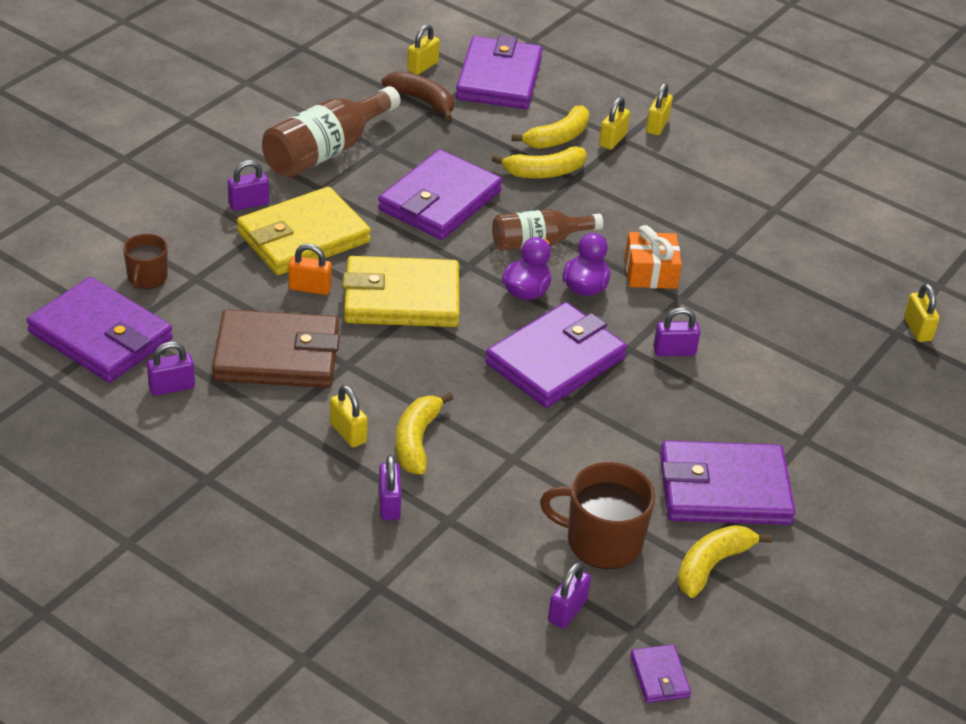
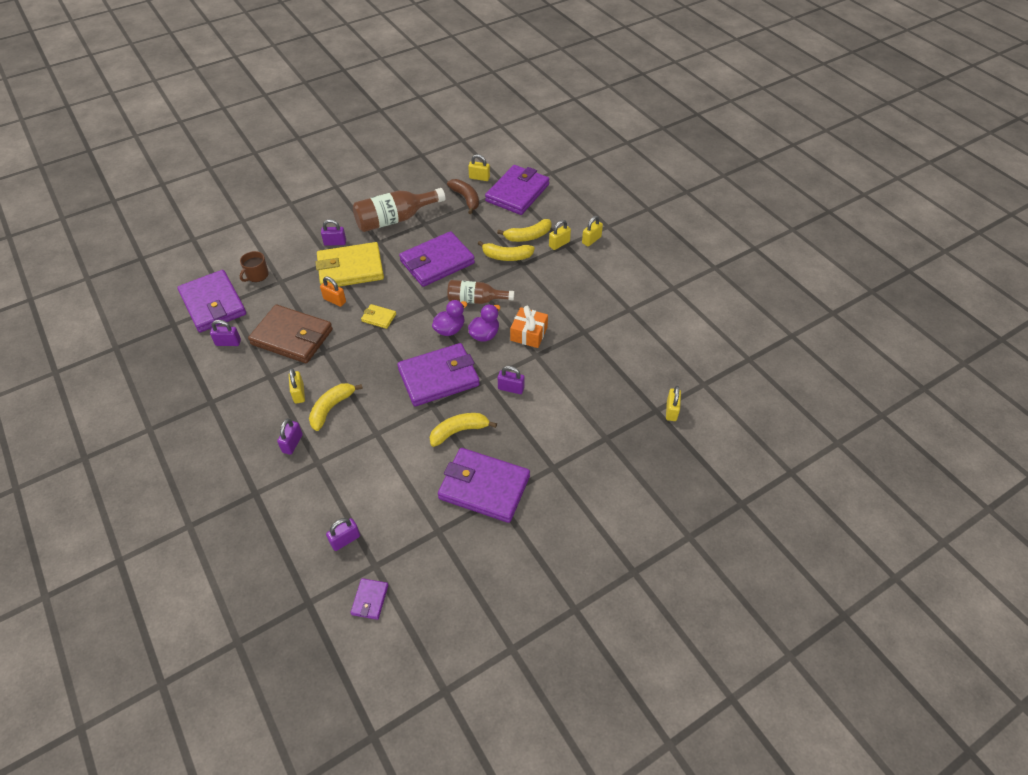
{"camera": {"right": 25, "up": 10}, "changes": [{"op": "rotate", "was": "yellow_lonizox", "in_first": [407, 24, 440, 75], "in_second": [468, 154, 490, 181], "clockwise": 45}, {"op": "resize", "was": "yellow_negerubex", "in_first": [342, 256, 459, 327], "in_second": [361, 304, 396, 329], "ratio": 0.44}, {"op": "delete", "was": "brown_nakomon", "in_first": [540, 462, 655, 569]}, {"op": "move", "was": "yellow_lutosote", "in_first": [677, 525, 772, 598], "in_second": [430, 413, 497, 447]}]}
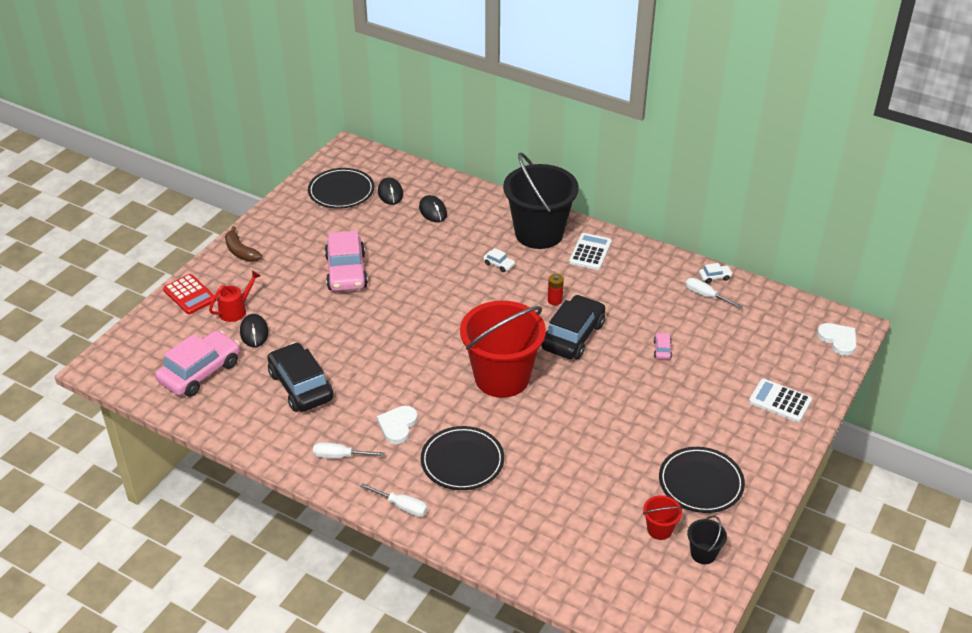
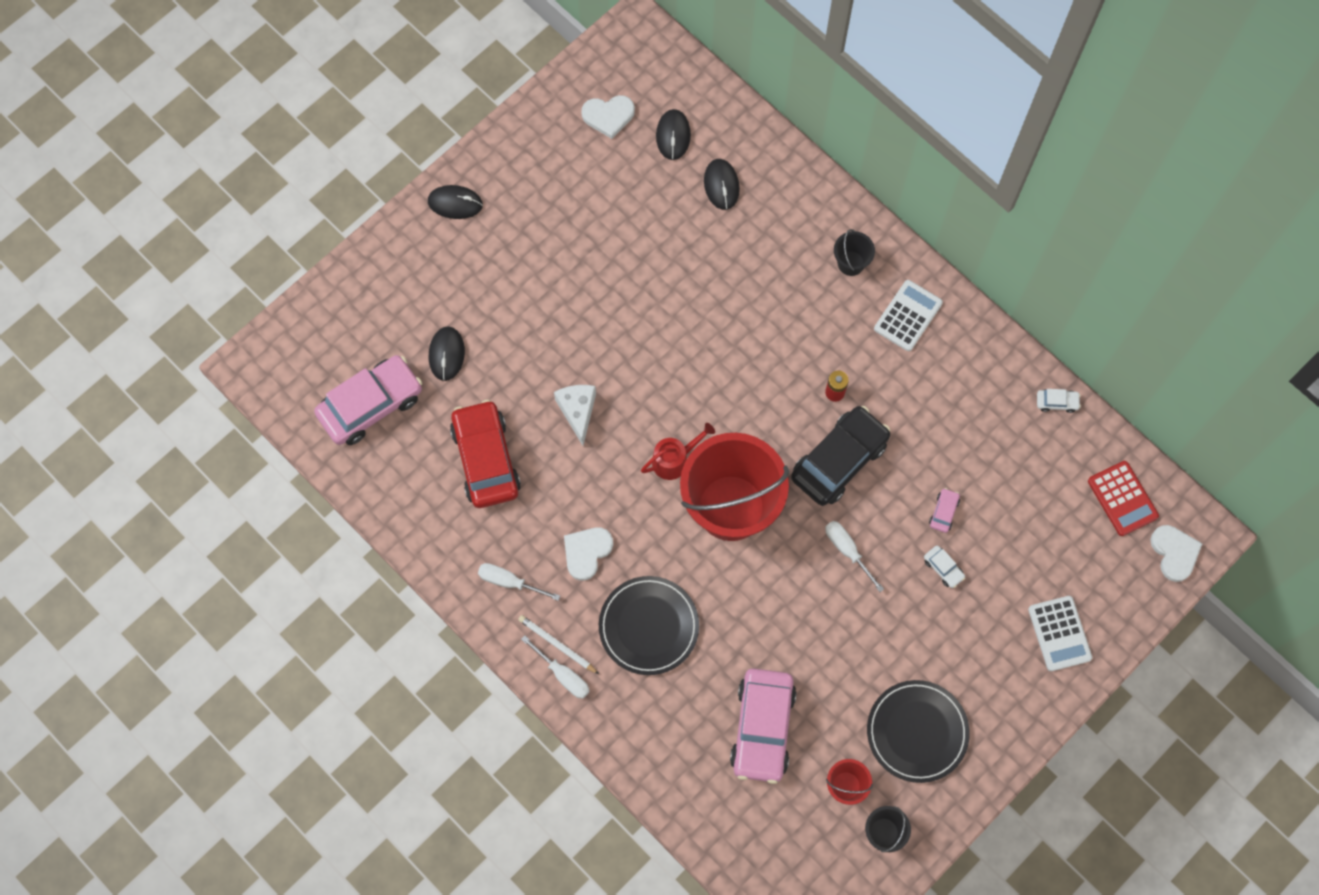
{"camera": {"right": 15, "up": 30}, "changes": [{"op": "resize", "was": "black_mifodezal", "in_first": [503, 152, 579, 249], "in_second": [834, 229, 875, 276], "ratio": 0.41}, {"op": "replace", "was": "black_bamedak", "now": "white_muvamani", "in_first": [308, 168, 374, 209], "in_second": [581, 95, 635, 139]}, {"op": "replace", "was": "brown_lutosote", "now": "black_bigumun", "in_first": [225, 226, 262, 262], "in_second": [428, 185, 483, 219]}, {"op": "move", "was": "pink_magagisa", "in_first": [325, 231, 368, 291], "in_second": [730, 668, 796, 784]}, {"op": "move", "was": "white_magagisa", "in_first": [483, 248, 515, 272], "in_second": [924, 545, 965, 588]}, {"op": "move", "was": "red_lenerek", "in_first": [209, 271, 261, 322], "in_second": [641, 423, 715, 480]}, {"op": "move", "was": "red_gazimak", "in_first": [163, 274, 217, 314], "in_second": [1088, 461, 1159, 536]}, {"op": "move", "was": "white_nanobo", "in_first": [685, 278, 743, 309], "in_second": [825, 521, 884, 592]}, {"op": "recolor", "was": "black_magagisa", "now": "red_magagisa", "in_first": [267, 342, 333, 412], "in_second": [450, 400, 521, 508]}, {"op": "rotate", "was": "white_gazimak", "in_first": [749, 379, 812, 422], "in_second": [1028, 596, 1092, 671], "clockwise": -150}, {"op": "insert", "now": "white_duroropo", "in_second": [554, 385, 596, 446]}, {"op": "insert", "now": "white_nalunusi", "in_second": [518, 615, 599, 674]}]}
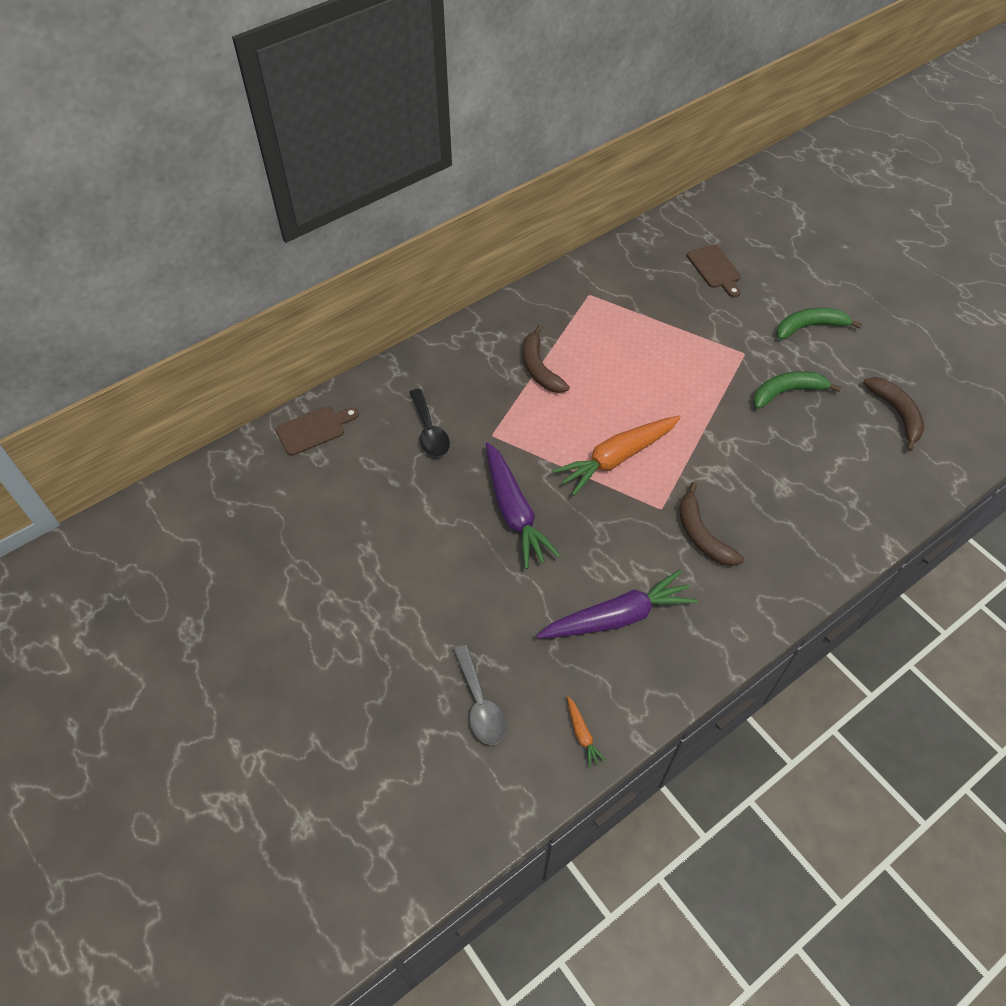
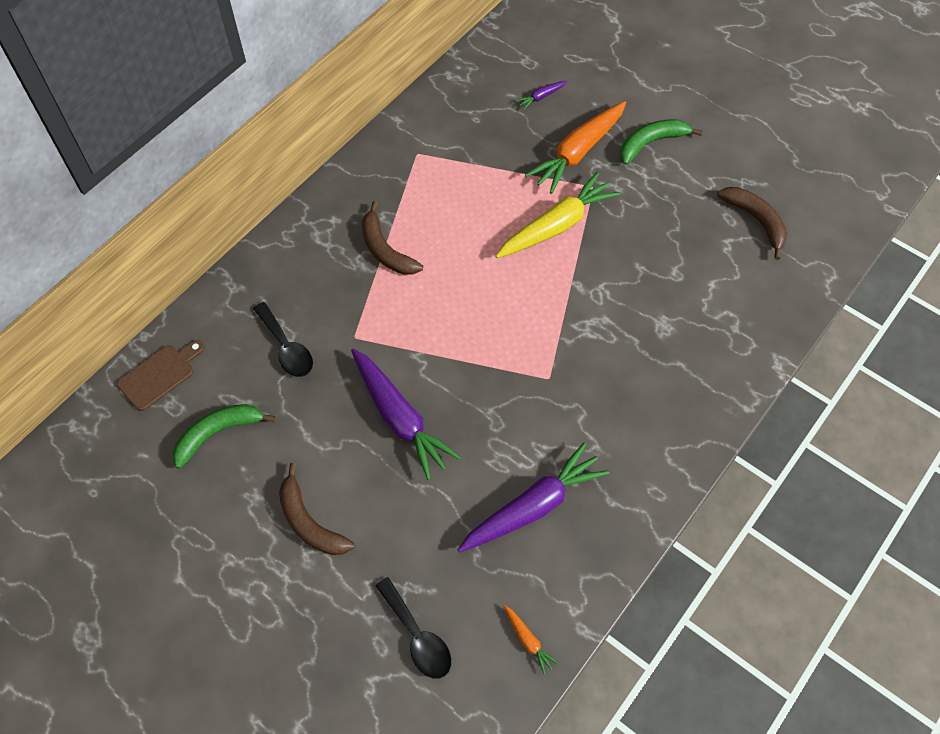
{"camera": {"right": -15, "up": 5}, "changes": [{"op": "replace", "was": "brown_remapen", "now": "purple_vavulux", "in_first": [687, 244, 741, 297], "in_second": [516, 80, 567, 110]}, {"op": "move", "was": "green_lutosote", "in_first": [753, 371, 841, 409], "in_second": [172, 404, 276, 469]}, {"op": "move", "was": "orange_vavulux", "in_first": [552, 416, 681, 496], "in_second": [525, 101, 626, 194]}, {"op": "move", "was": "brown_lutosote", "in_first": [679, 482, 744, 566], "in_second": [279, 463, 354, 555]}, {"op": "recolor", "was": "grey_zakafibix", "now": "black_zakafibix", "in_first": [454, 645, 506, 745], "in_second": [375, 577, 451, 679]}, {"op": "insert", "now": "yellow_vavulux", "in_second": [495, 172, 621, 258]}]}
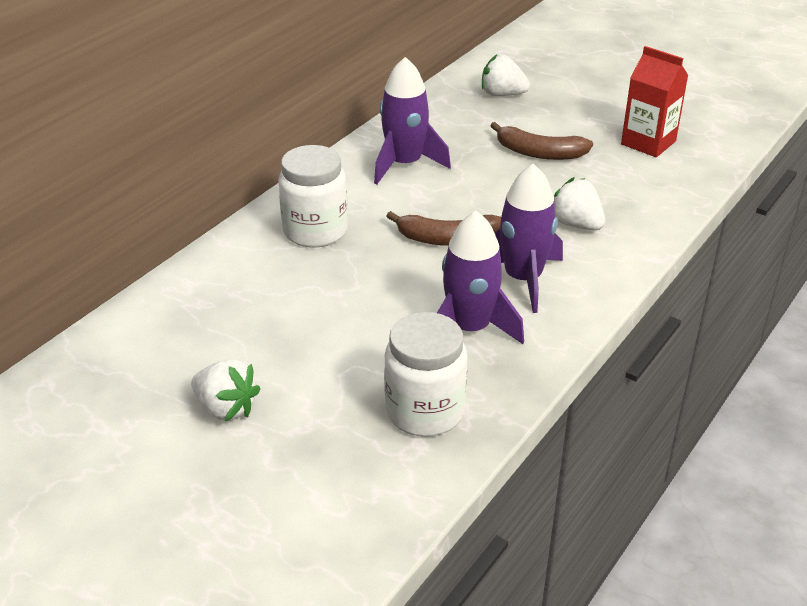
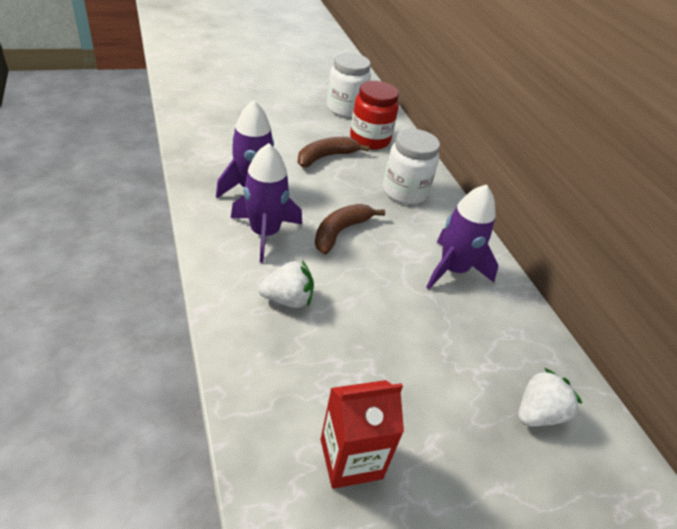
{"camera": {"right": 120, "up": 5}, "changes": [{"op": "move", "was": "brown_lutosote", "in_first": [490, 122, 593, 160], "in_second": [297, 137, 370, 167]}, {"op": "move", "was": "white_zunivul", "in_first": [384, 312, 468, 437], "in_second": [327, 53, 371, 118]}, {"op": "delete", "was": "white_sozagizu", "in_first": [191, 359, 261, 421]}, {"op": "insert", "now": "red_zunivul", "in_second": [350, 81, 399, 150]}]}
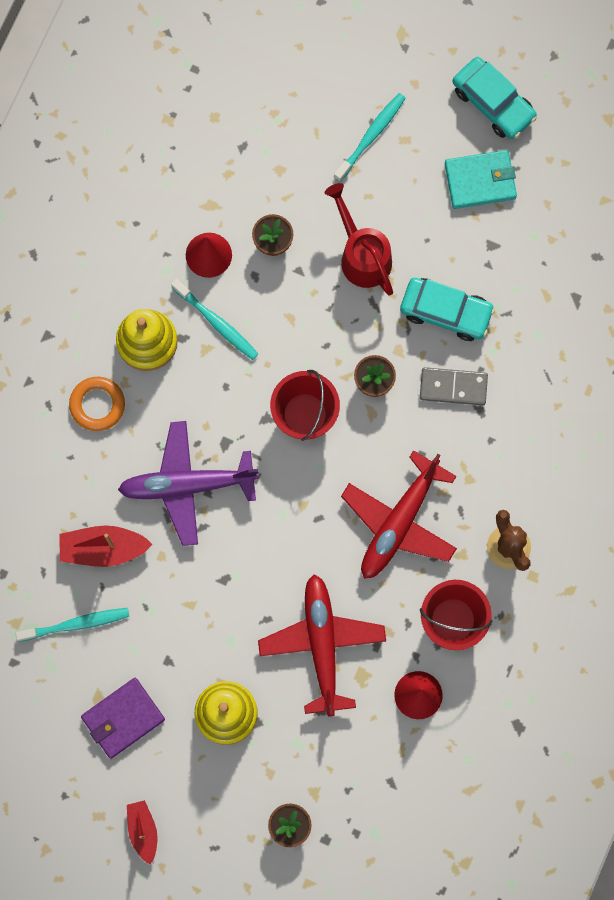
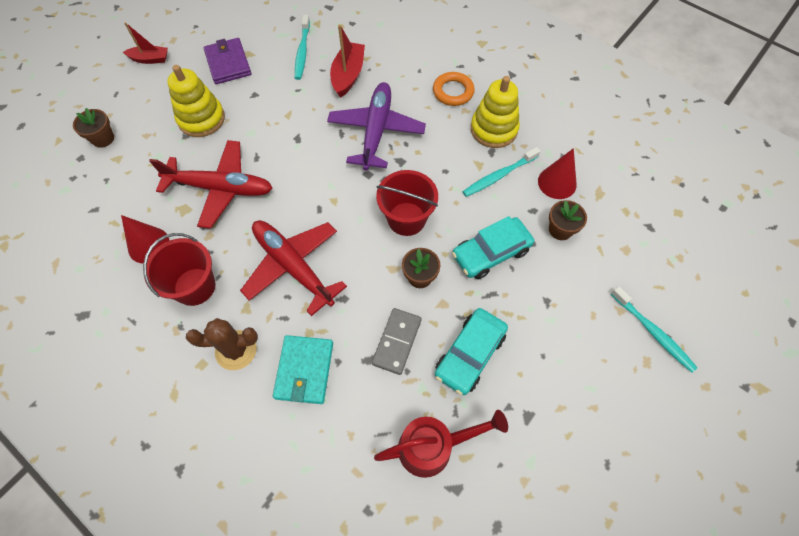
{"camera": {"right": 105, "up": -15}, "changes": [{"op": "move", "was": "turquoise_magagisa", "in_first": [453, 57, 537, 139], "in_second": [452, 216, 534, 279]}, {"op": "move", "was": "turquoise_negerubex", "in_first": [445, 150, 517, 209], "in_second": [273, 335, 333, 404]}, {"op": "move", "was": "red_lenerek", "in_first": [325, 183, 393, 296], "in_second": [374, 410, 508, 478]}]}
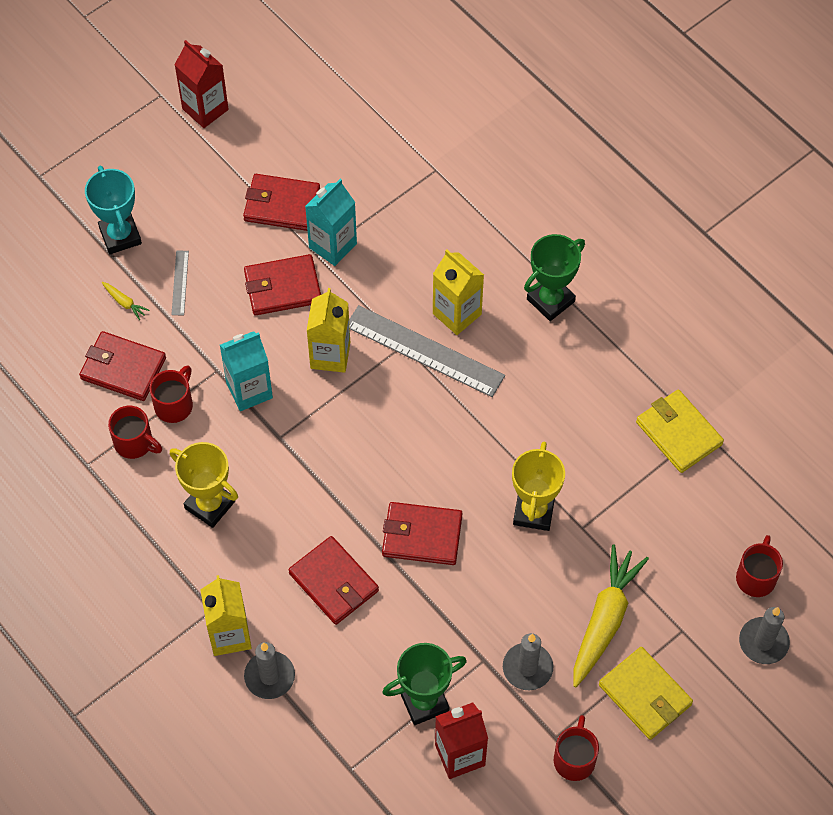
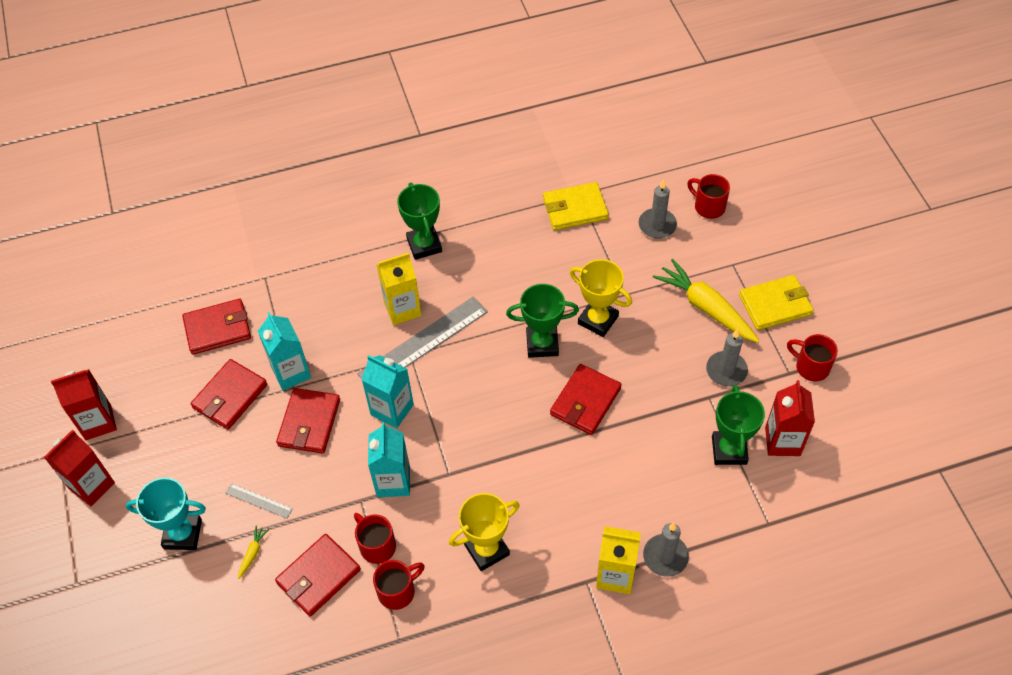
{"camera": {"right": -65, "up": -5}, "changes": [{"op": "rotate", "was": "yellow_vavulux", "in_first": [102, 282, 149, 320], "in_second": [238, 525, 269, 579], "clockwise": -45}, {"op": "recolor", "was": "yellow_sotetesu", "now": "turquoise_sotetesu", "in_first": [307, 288, 350, 373], "in_second": [362, 355, 414, 429]}, {"op": "move", "was": "red_negerubex", "in_first": [288, 536, 379, 625], "in_second": [182, 299, 251, 355]}, {"op": "move", "was": "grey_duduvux", "in_first": [739, 607, 790, 664], "in_second": [639, 179, 677, 239]}, {"op": "insert", "now": "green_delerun", "in_second": [506, 284, 579, 358]}, {"op": "insert", "now": "red_sotetesu", "in_second": [44, 430, 115, 507]}]}
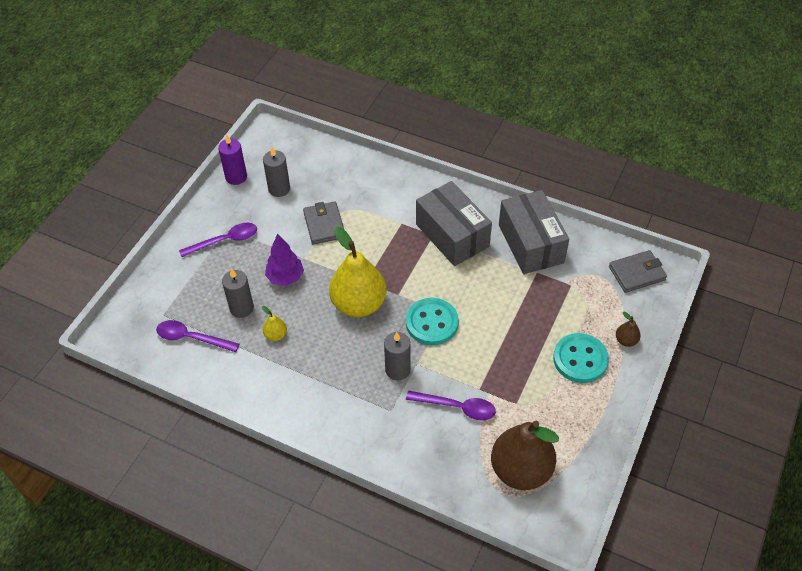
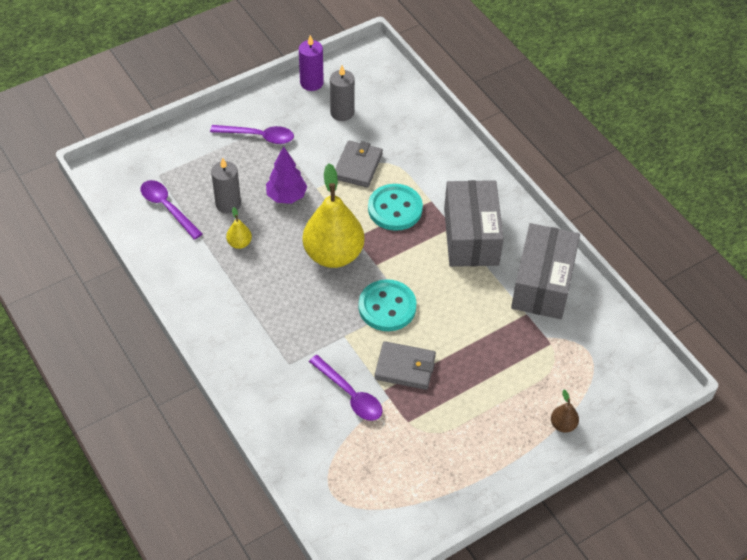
{"camera": {"right": 30, "up": 0}, "changes": [{"op": "move", "was": "grey_negerubex", "in_first": [609, 250, 667, 293], "in_second": [374, 341, 436, 390]}, {"op": "delete", "was": "grey_duduvux", "in_first": [384, 332, 411, 381]}, {"op": "move", "was": "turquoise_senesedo", "in_first": [553, 333, 609, 383], "in_second": [368, 184, 423, 231]}, {"op": "delete", "was": "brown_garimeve", "in_first": [491, 421, 559, 490]}]}
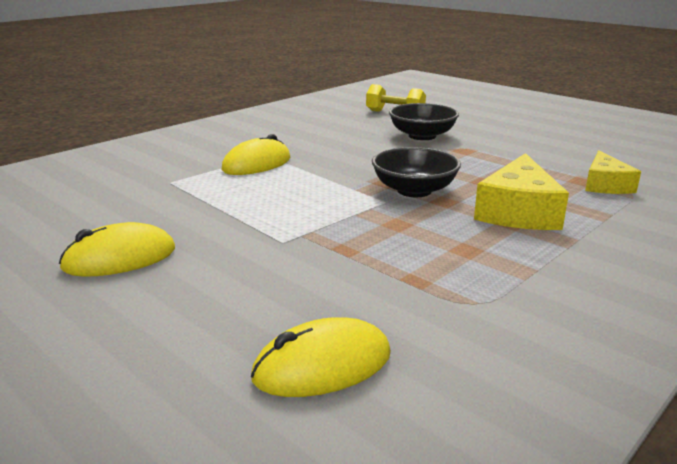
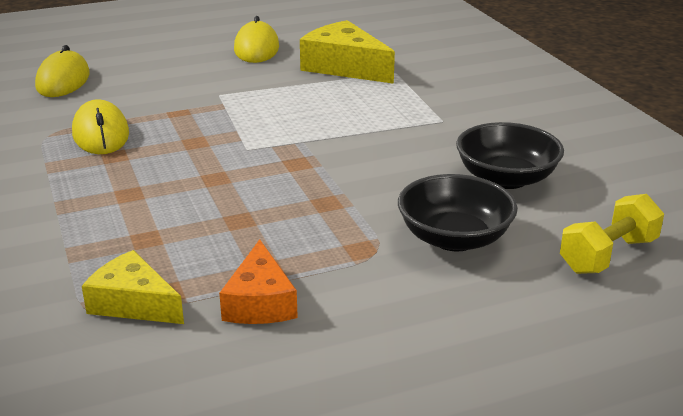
{"camera": {"right": 115, "up": 5}, "changes": [{"op": "move", "was": "yellow_bigumun", "in_first": [222, 134, 290, 175], "in_second": [72, 99, 129, 154]}, {"op": "move", "was": "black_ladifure", "in_first": [372, 147, 461, 197], "in_second": [456, 122, 564, 189]}, {"op": "move", "was": "yellow_duroropo", "in_first": [474, 153, 569, 230], "in_second": [300, 20, 395, 84]}, {"op": "insert", "now": "orange_duroropo", "in_second": [219, 239, 298, 324]}]}
